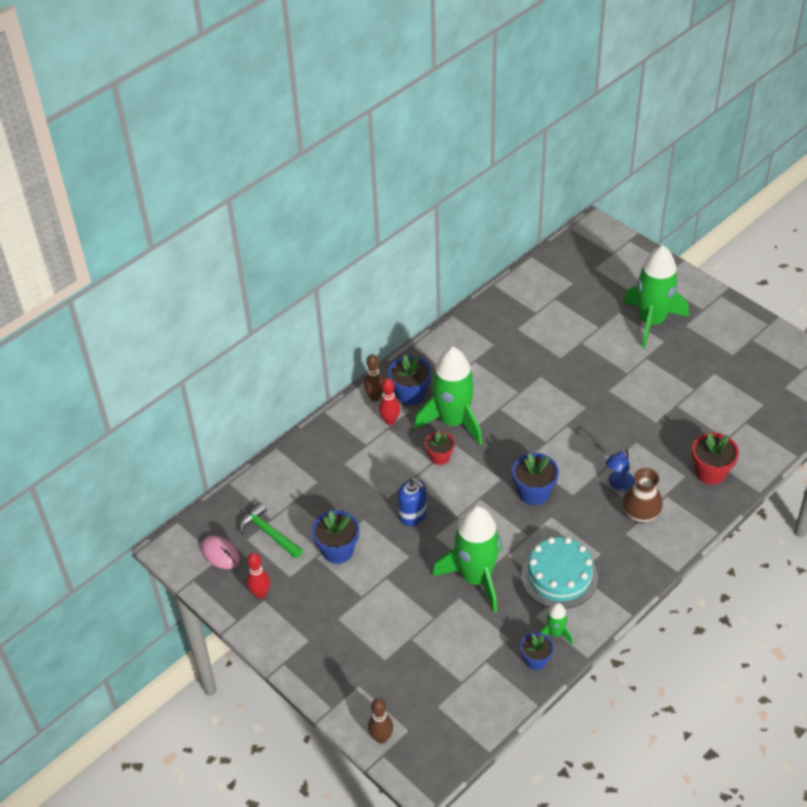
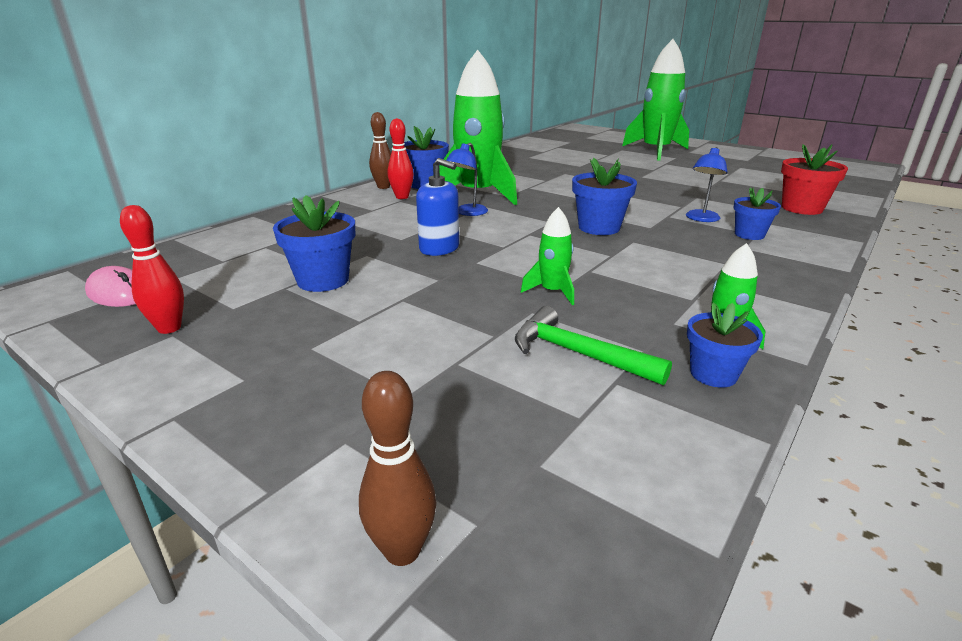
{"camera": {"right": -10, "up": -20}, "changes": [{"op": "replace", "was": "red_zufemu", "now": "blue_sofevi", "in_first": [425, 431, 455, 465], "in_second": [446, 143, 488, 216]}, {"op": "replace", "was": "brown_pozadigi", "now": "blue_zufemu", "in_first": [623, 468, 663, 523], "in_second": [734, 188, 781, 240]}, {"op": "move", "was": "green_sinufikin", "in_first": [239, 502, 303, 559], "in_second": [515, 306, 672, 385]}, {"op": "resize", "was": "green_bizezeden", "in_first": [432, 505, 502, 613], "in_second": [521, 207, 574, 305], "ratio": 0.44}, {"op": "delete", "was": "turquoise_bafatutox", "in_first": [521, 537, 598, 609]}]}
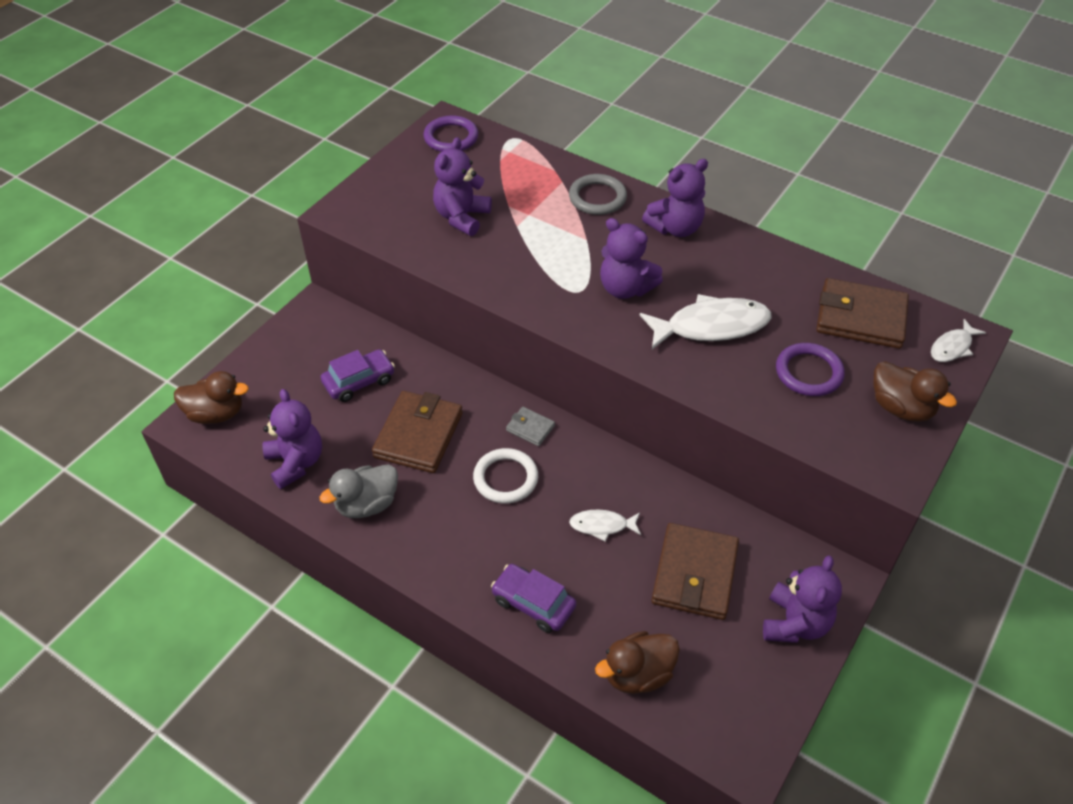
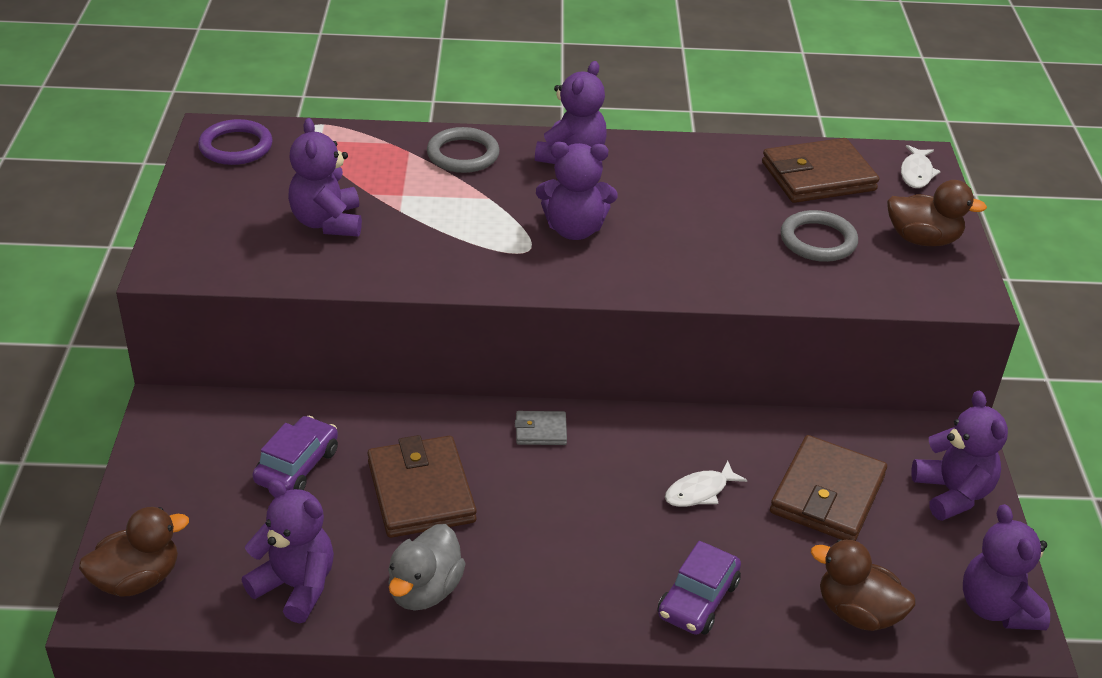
{"camera": {"right": -35, "up": -10}, "changes": [{"op": "delete", "was": "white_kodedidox", "in_first": [640, 294, 772, 349]}, {"op": "recolor", "was": "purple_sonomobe", "now": "grey_sonomobe", "in_first": [776, 343, 845, 396], "in_second": [781, 210, 858, 262]}, {"op": "delete", "was": "white_sonomobe", "in_first": [473, 448, 538, 504]}, {"op": "rotate", "was": "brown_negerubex", "in_first": [652, 523, 739, 620], "in_second": [770, 435, 887, 541], "clockwise": 45}, {"op": "rotate", "was": "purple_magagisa", "in_first": [491, 564, 576, 633], "in_second": [658, 541, 741, 635], "clockwise": -60}, {"op": "rotate", "was": "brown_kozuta", "in_first": [595, 631, 680, 694], "in_second": [811, 539, 916, 631], "clockwise": 90}, {"op": "insert", "now": "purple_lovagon", "in_second": [963, 504, 1050, 630]}]}
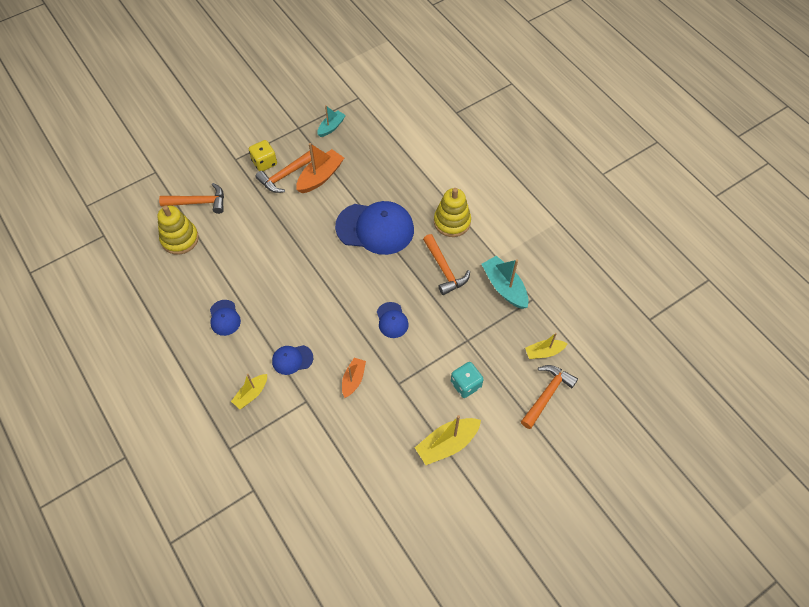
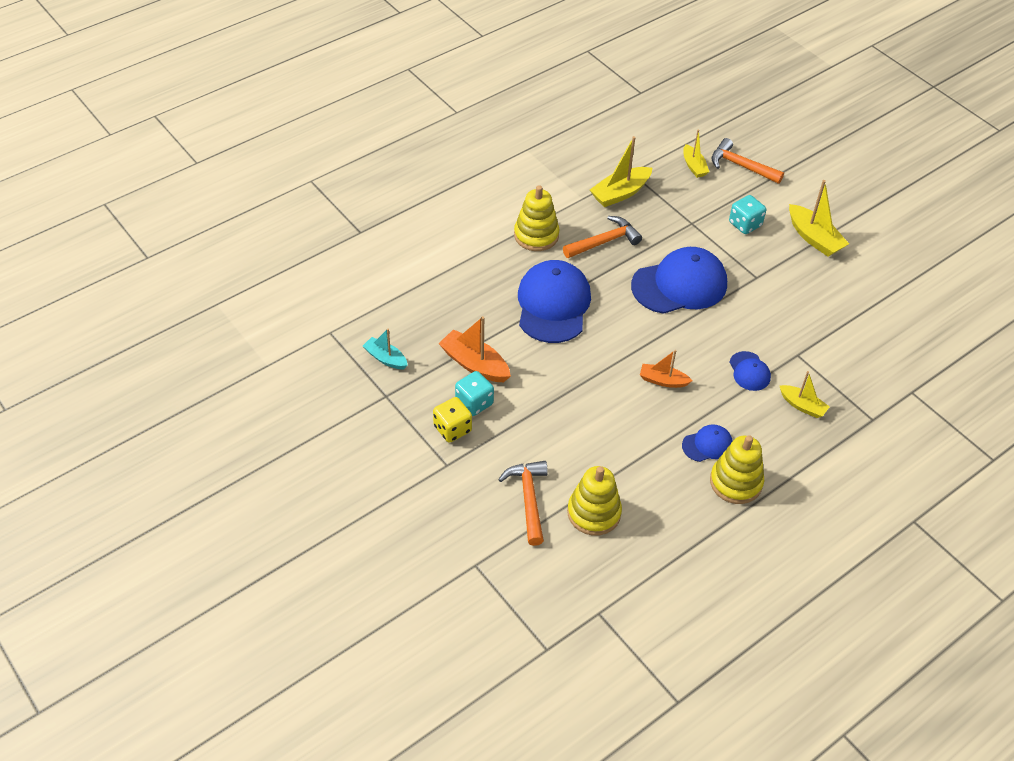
{"camera": {"right": -95, "up": -10}, "changes": [{"op": "replace", "was": "orange_sinufikin", "now": "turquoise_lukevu", "in_first": [255, 150, 311, 193], "in_second": [455, 371, 494, 416]}, {"op": "recolor", "was": "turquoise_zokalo", "now": "yellow_zokalo", "in_first": [481, 256, 529, 309], "in_second": [590, 136, 652, 207]}, {"op": "resize", "was": "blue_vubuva", "in_first": [377, 302, 409, 338], "in_second": [631, 247, 727, 314], "ratio": 2.09}, {"op": "move", "was": "orange_zokalo", "in_first": [342, 358, 366, 398], "in_second": [640, 350, 692, 388]}, {"op": "insert", "now": "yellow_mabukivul", "in_second": [710, 435, 764, 504]}]}
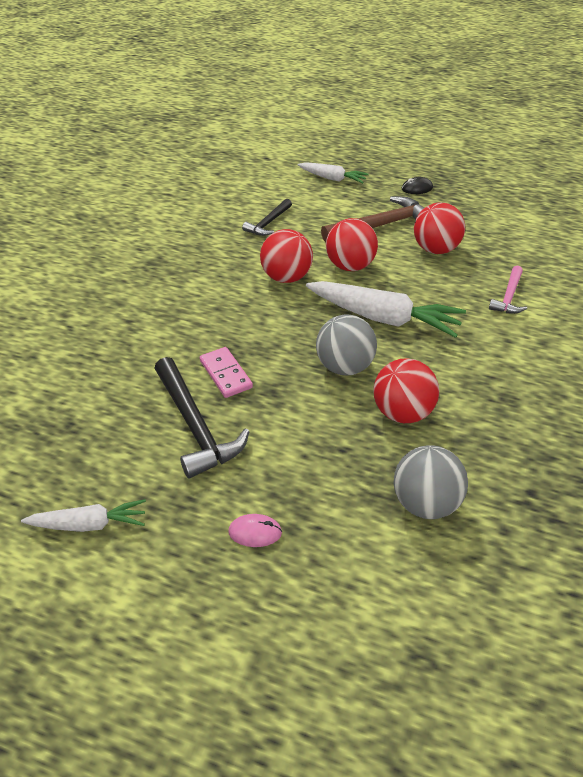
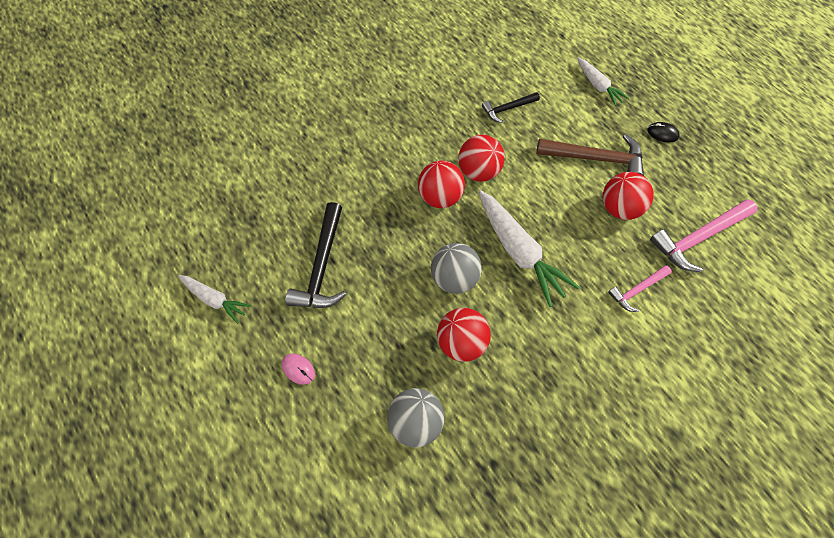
{"camera": {"right": 35, "up": 20}, "changes": [{"op": "move", "was": "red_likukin", "in_first": [326, 218, 378, 271], "in_second": [418, 160, 465, 208]}, {"op": "delete", "was": "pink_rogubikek", "in_first": [200, 347, 253, 398]}, {"op": "insert", "now": "pink_sinufikin", "in_second": [650, 199, 757, 272]}]}
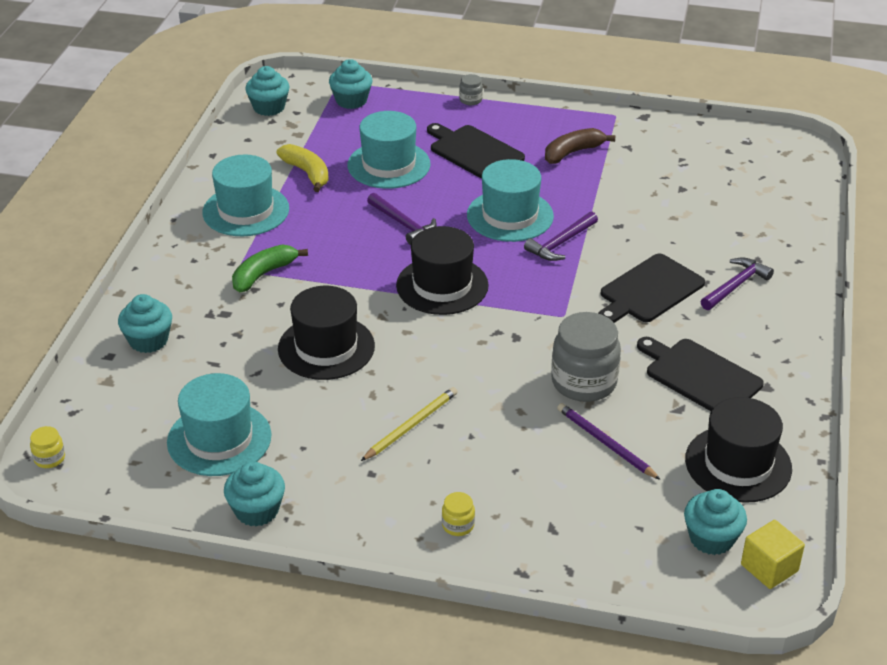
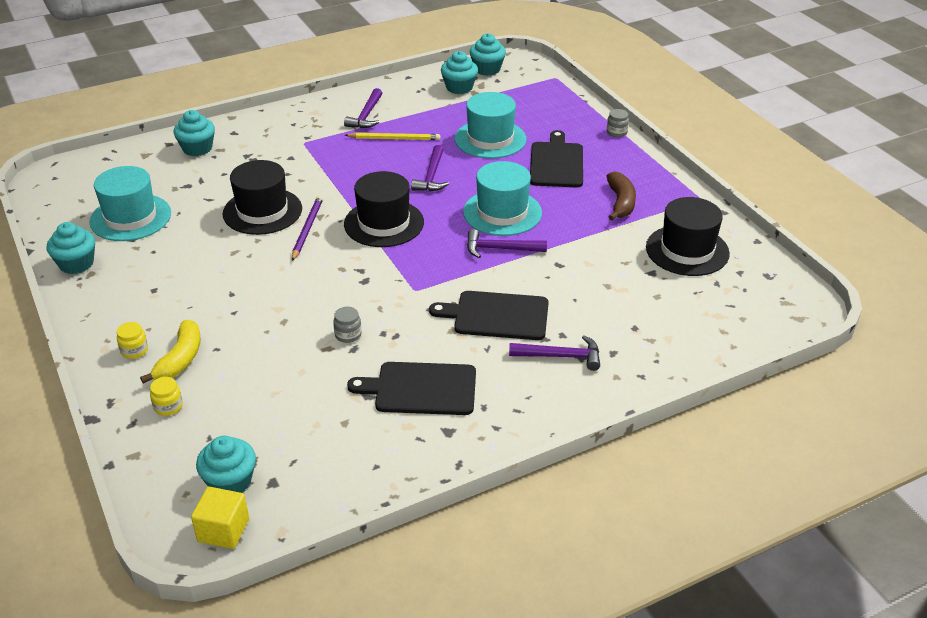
{"camera": {"right": 50, "up": 0}, "changes": [{"op": "move", "was": "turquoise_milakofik", "in_first": [329, 59, 372, 109], "in_second": [441, 51, 478, 94]}, {"op": "rotate", "was": "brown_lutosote", "in_first": [545, 128, 616, 164], "in_second": [606, 171, 636, 221], "clockwise": 75}, {"op": "move", "was": "yellow_lutosote", "in_first": [277, 144, 329, 192], "in_second": [140, 320, 201, 384]}, {"op": "replace", "was": "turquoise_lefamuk", "now": "purple_sinufikin", "in_first": [202, 155, 289, 236], "in_second": [344, 88, 382, 128]}, {"op": "delete", "was": "green_lutosote", "in_first": [232, 244, 308, 292]}, {"op": "resize", "was": "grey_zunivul", "in_first": [551, 312, 621, 402], "in_second": [333, 307, 362, 343], "ratio": 0.45}, {"op": "rotate", "was": "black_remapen", "in_first": [637, 337, 764, 411], "in_second": [347, 362, 476, 415], "clockwise": -90}, {"op": "move", "was": "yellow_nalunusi", "in_first": [361, 387, 457, 461], "in_second": [345, 133, 440, 140]}, {"op": "move", "was": "black_lefamuk", "in_first": [685, 397, 792, 503], "in_second": [646, 197, 730, 276]}, {"op": "move", "was": "purple_nalunusi", "in_first": [557, 403, 661, 480], "in_second": [292, 196, 323, 261]}, {"op": "move", "was": "yellow_zunivul", "in_first": [30, 426, 65, 468], "in_second": [150, 377, 183, 416]}]}
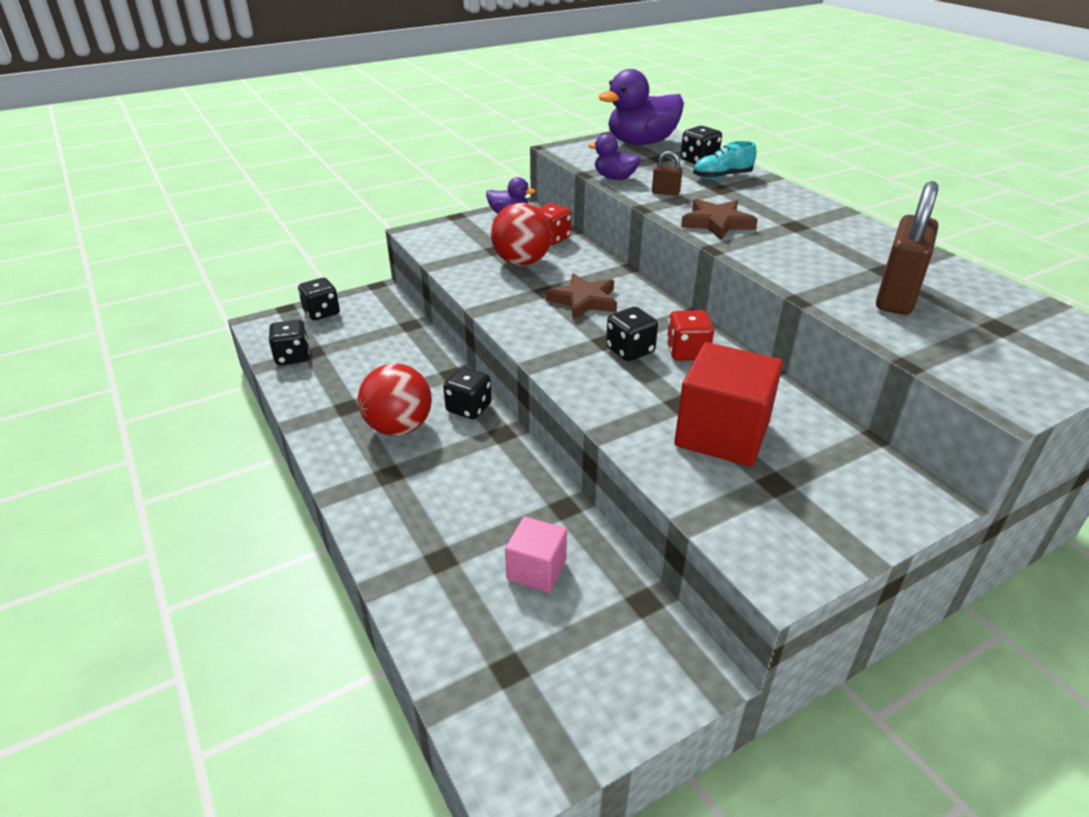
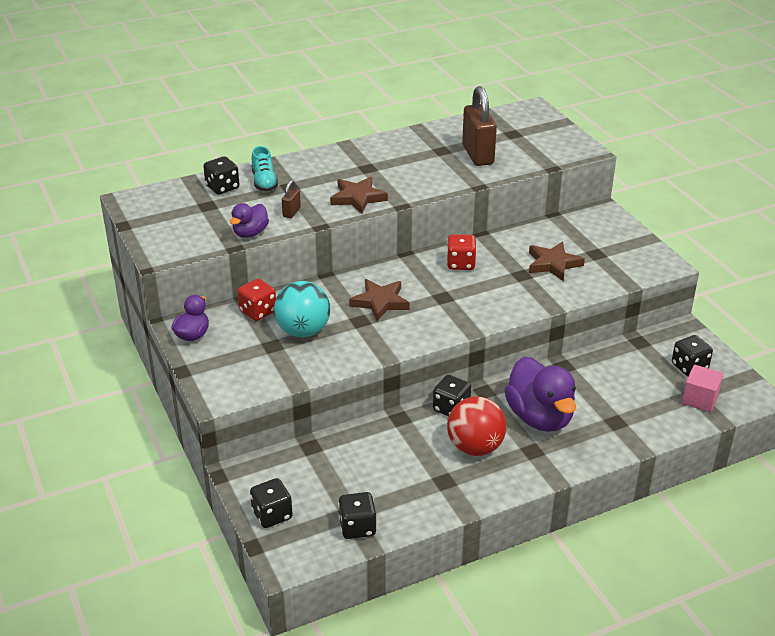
{"camera": {"right": -85, "up": 0}, "changes": [{"op": "move", "was": "purple_kozuta", "in_first": [598, 69, 684, 145], "in_second": [504, 357, 576, 432]}, {"op": "rotate", "was": "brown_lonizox", "in_first": [876, 181, 938, 315], "in_second": [462, 86, 497, 166], "clockwise": 45}, {"op": "recolor", "was": "red_likukin", "now": "turquoise_likukin", "in_first": [491, 203, 552, 266], "in_second": [274, 281, 330, 337]}, {"op": "move", "was": "black_lukevu", "in_first": [606, 307, 658, 361], "in_second": [672, 335, 713, 376]}, {"op": "replace", "was": "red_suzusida", "now": "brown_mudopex", "in_first": [674, 342, 783, 467], "in_second": [529, 242, 585, 281]}, {"op": "move", "was": "pink_suzusida", "in_first": [505, 516, 567, 593], "in_second": [682, 365, 723, 412]}]}
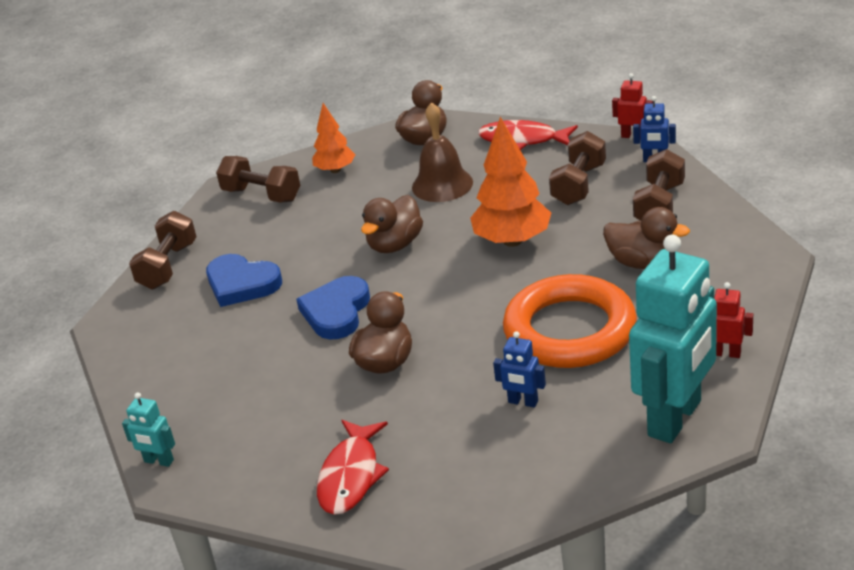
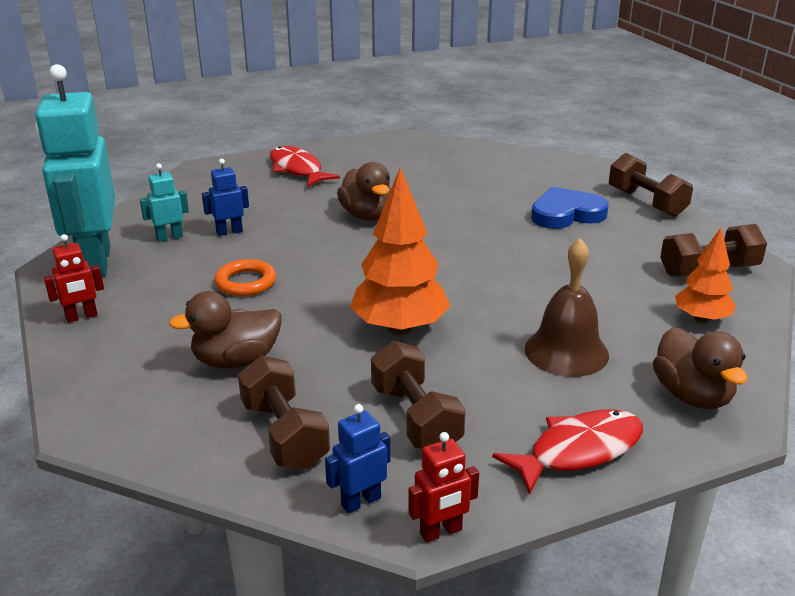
{"camera": {"right": 130, "up": -5}, "changes": [{"op": "delete", "was": "brown_kozuta", "in_first": [361, 195, 423, 253]}, {"op": "resize", "was": "orange_sonomobe", "in_first": [503, 274, 637, 368], "in_second": [214, 259, 276, 296], "ratio": 0.45}, {"op": "delete", "was": "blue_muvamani", "in_first": [296, 276, 370, 339]}, {"op": "move", "was": "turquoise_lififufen", "in_first": [122, 392, 175, 467], "in_second": [140, 163, 189, 242]}]}
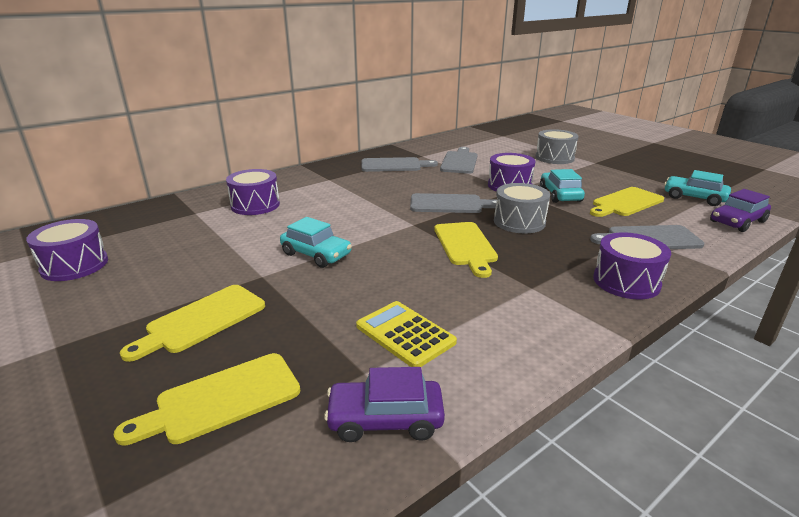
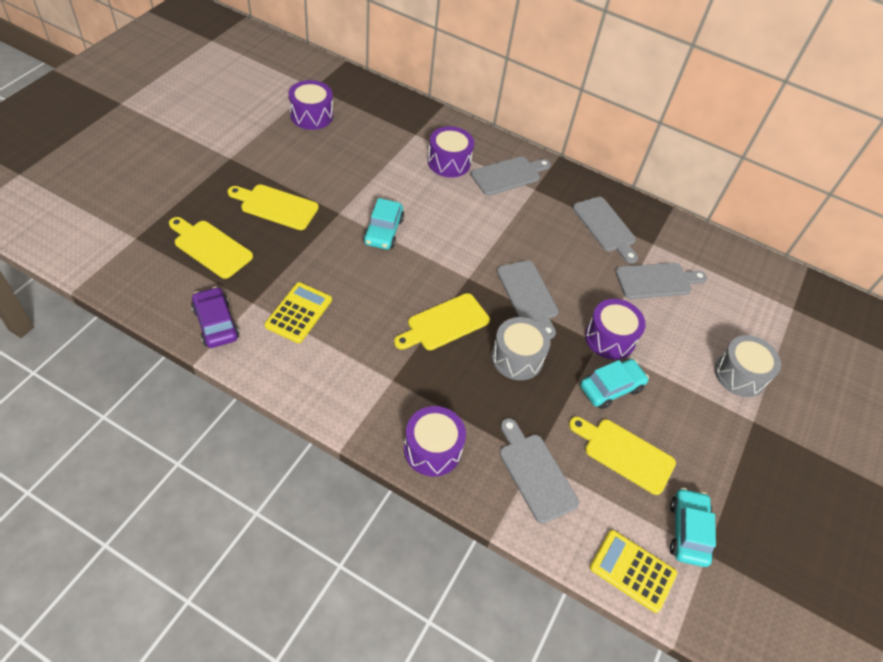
{"camera": {"right": 60, "up": 25}, "changes": [{"op": "replace", "was": "purple_magagisa", "now": "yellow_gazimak", "in_first": [710, 189, 771, 232], "in_second": [590, 530, 677, 613]}, {"op": "insert", "now": "grey_remapen", "in_second": [471, 156, 551, 196]}]}
